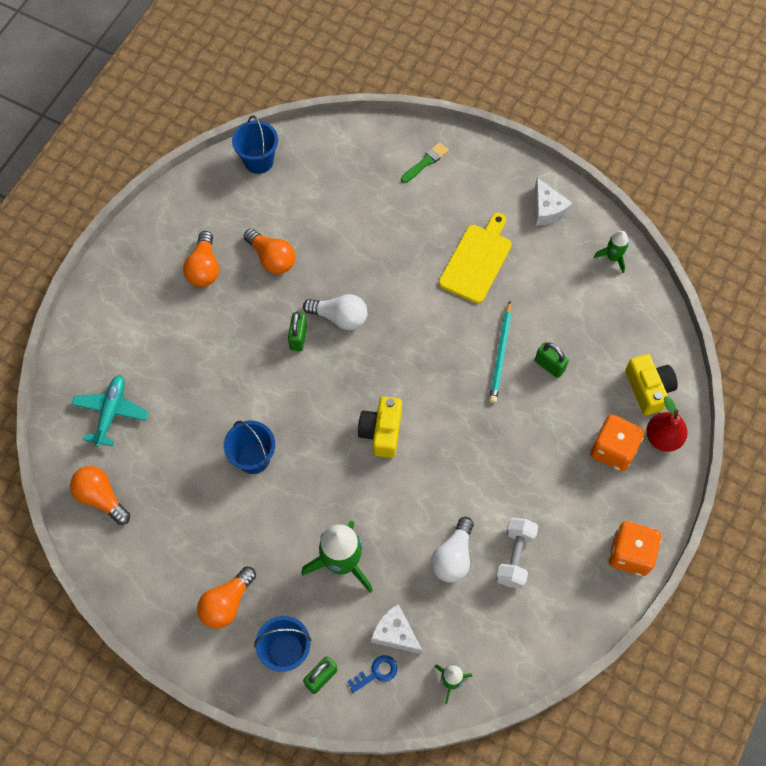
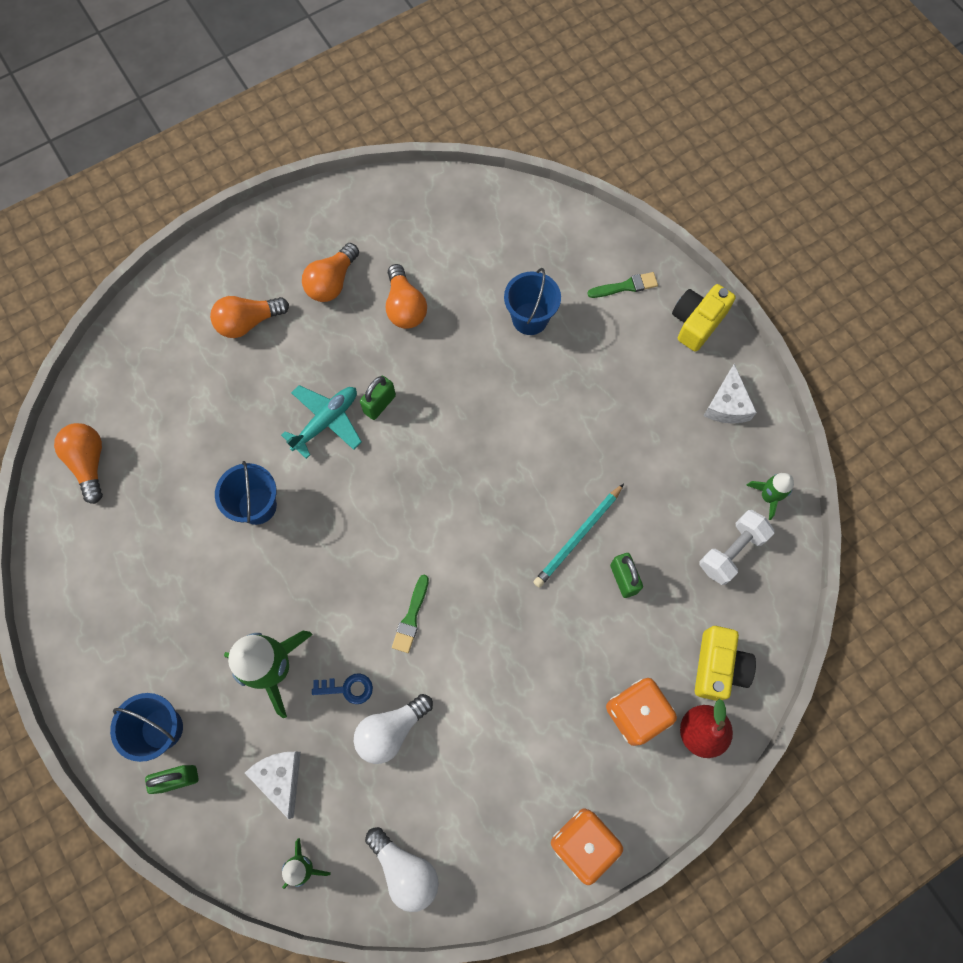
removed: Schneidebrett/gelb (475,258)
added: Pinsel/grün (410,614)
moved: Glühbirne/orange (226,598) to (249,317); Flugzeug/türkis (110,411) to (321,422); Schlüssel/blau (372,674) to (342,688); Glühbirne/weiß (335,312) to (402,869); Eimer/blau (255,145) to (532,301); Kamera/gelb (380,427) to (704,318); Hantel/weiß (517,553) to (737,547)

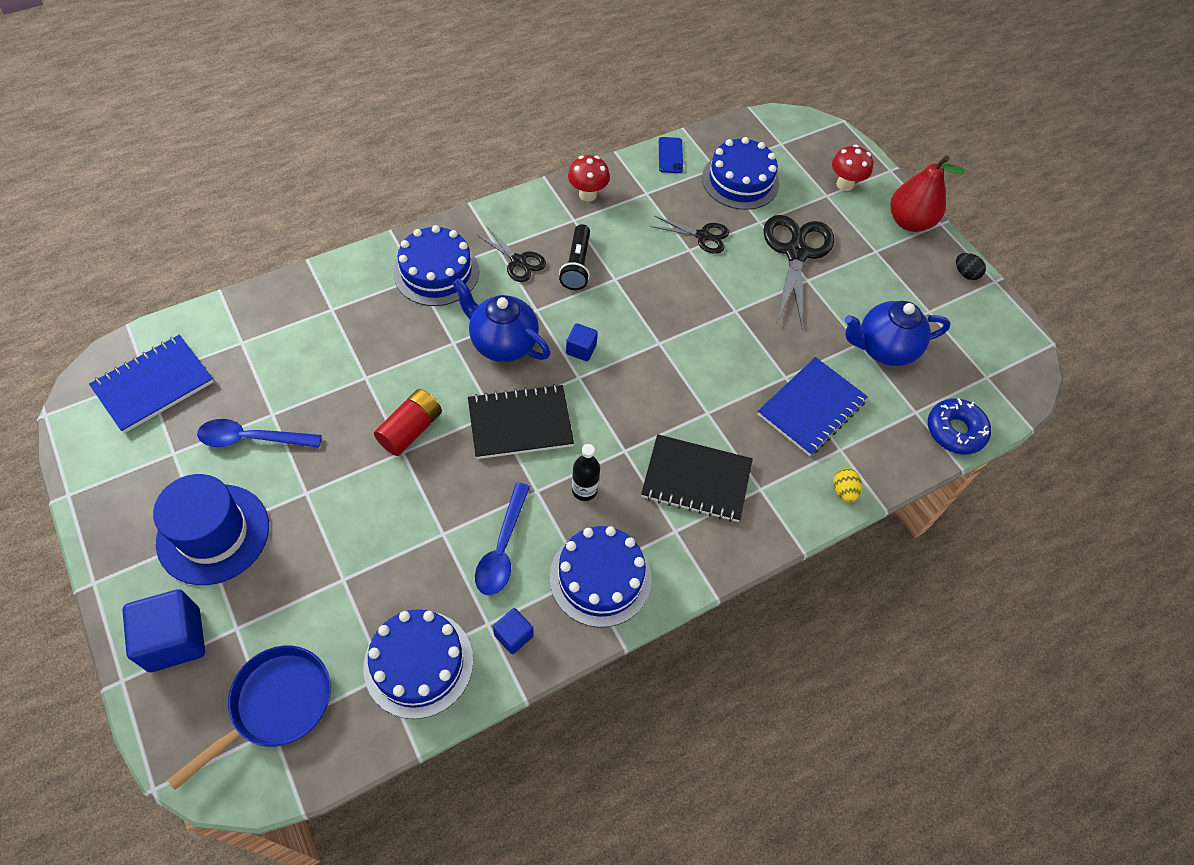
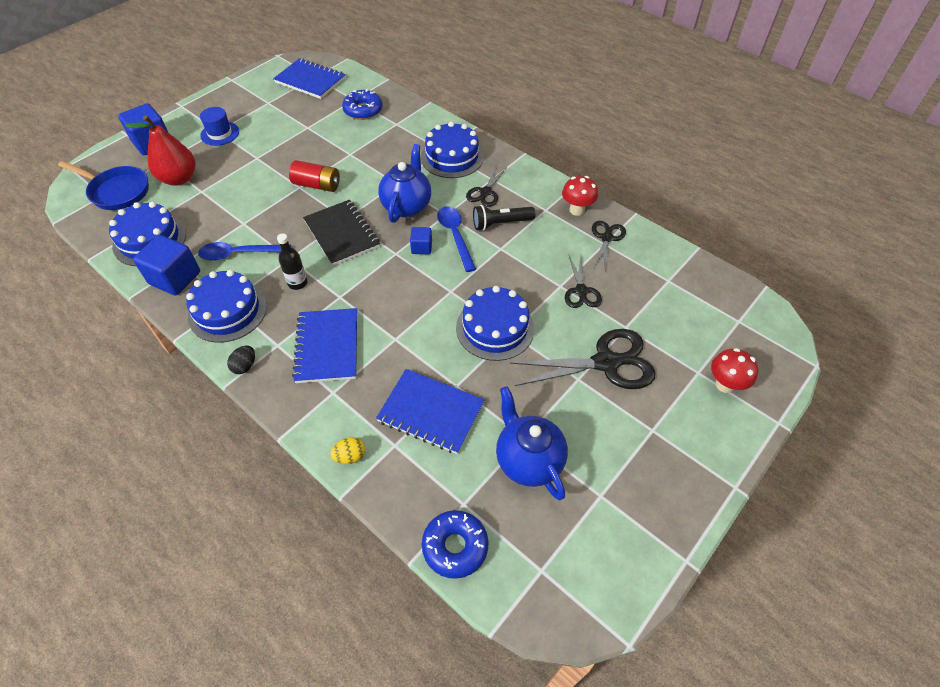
removed: Handy/blau (671,155)
added: Donut/blau (362,104); Schere/schwarz (609,246)
moved: Birne/rot (928,193) to (160,150); Ei/schwarz (971,266) to (241,360); Löffel/blau (259,433) to (456,239); Kuchen/blau (740,173) to (495,323)
recoloured: Notizbuch/schwarz (697,478) to Notizbuch/blau (324,345)
resized: Kubus/blau (513,631) = (166,265) x1.88; Hut/blau (211,529) = (219,126) x0.58

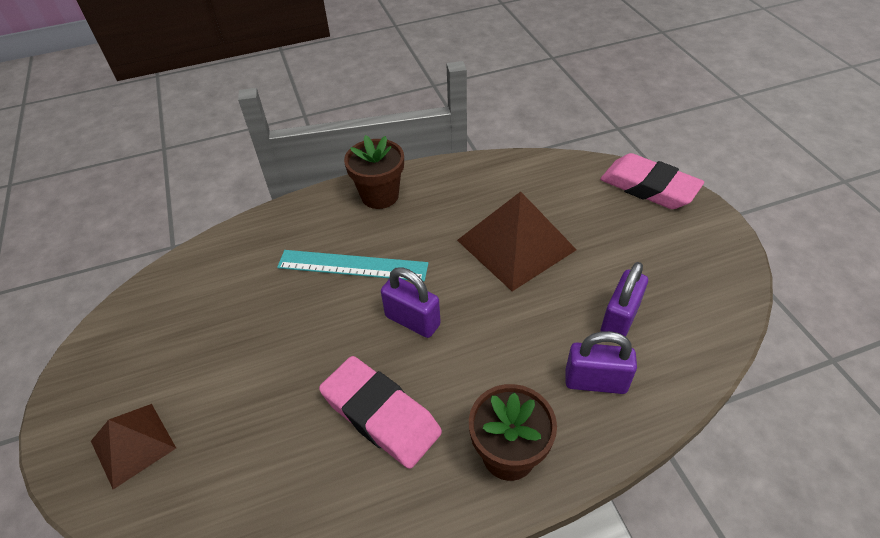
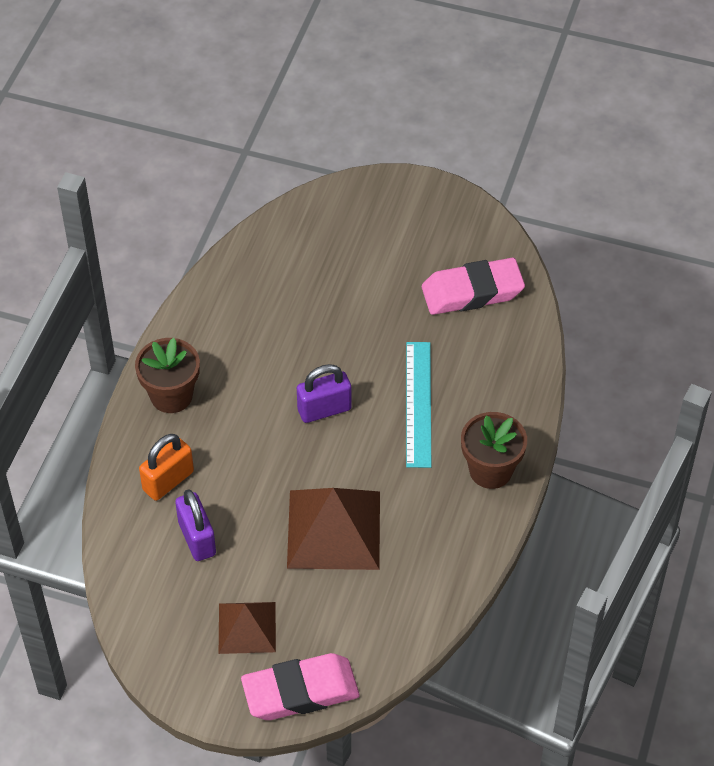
moved: Pyramide/braun (133,446) to (247,628); Radiergummi/rosa (380,412) to (473,286)
recoloured: Vorhängeschloss/lila (601,362) to Vorhängeschloss/orange (166,467)
turned: Lineal/türkis (353,266) = (418,405) 45 degrees counterclockwise

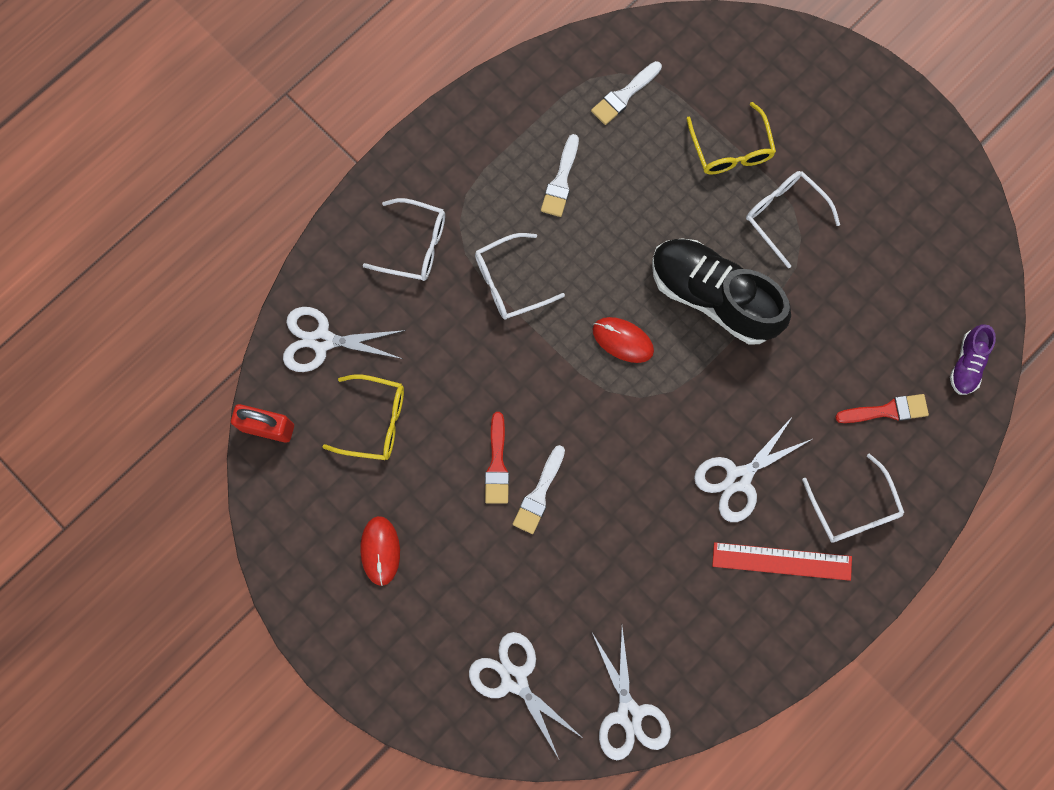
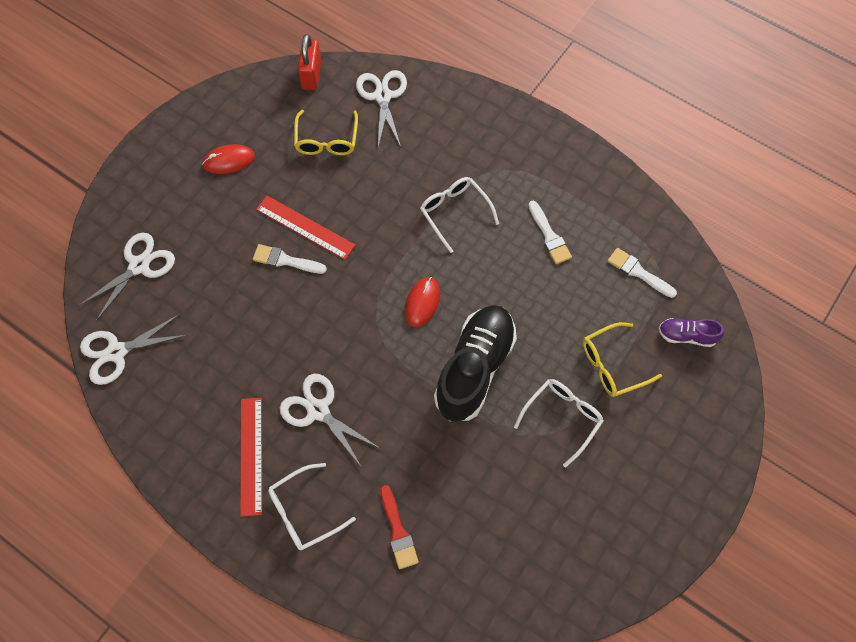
removed: Brille/weiß (404,239)
moved: Schuh/lila (973,359) to (691,332)
replaced: Pinsel/rot (497,458) to Lineal/rot (305,228)
turned: Pinsel/weiß (560,175) = (550,232) 120 degrees counterclockwise

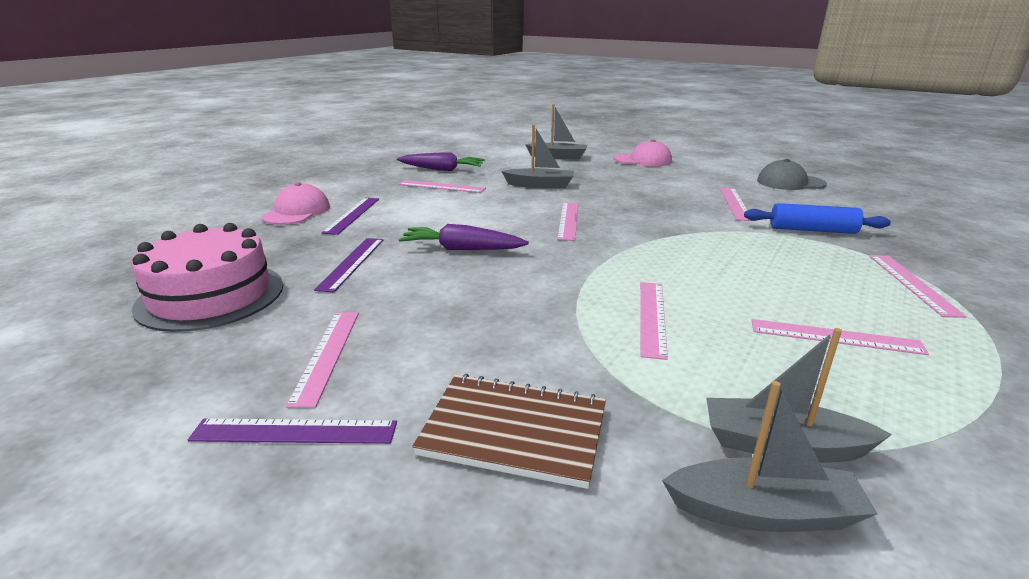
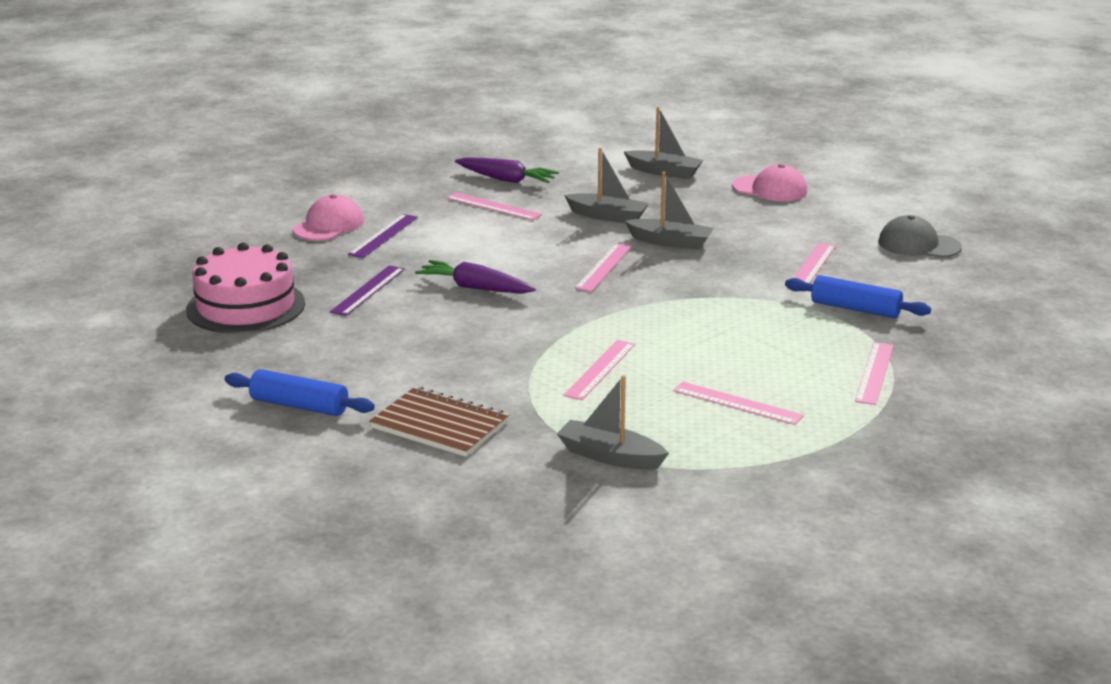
removed: Lineal/rosa (322,360)
moved: Boot/grau (770,456) to (669,211)
replaced: Lineal/lila (292,431) to Nudelholz/blau (300,392)

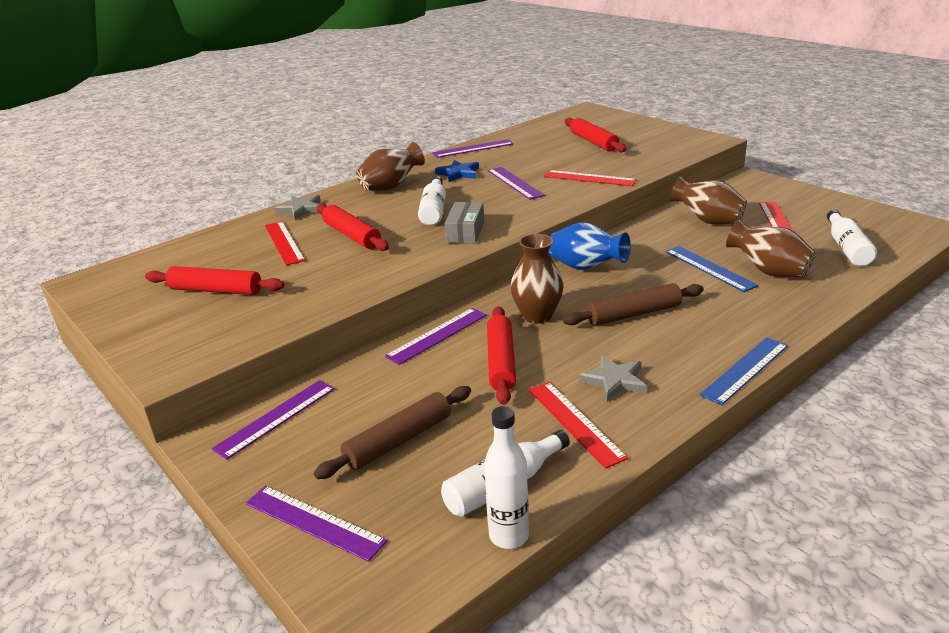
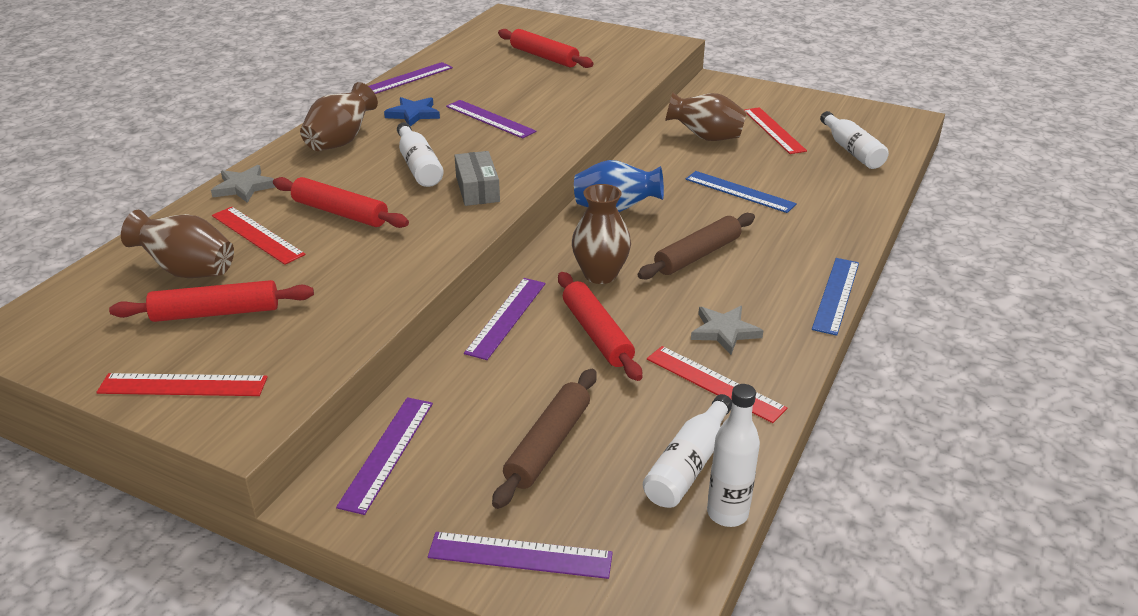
moved: Lineal/rot (590,178) to (182,384); Vase/braun (770,248) to (177,244)

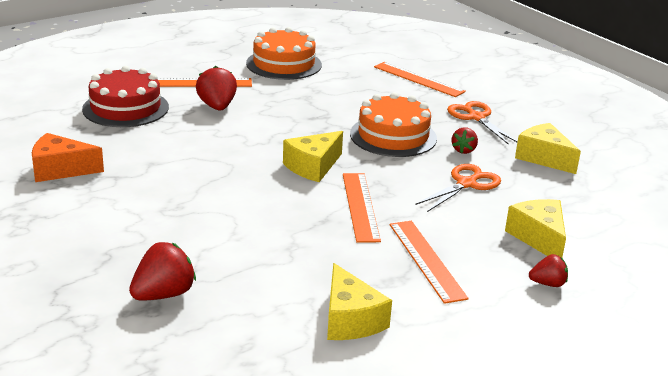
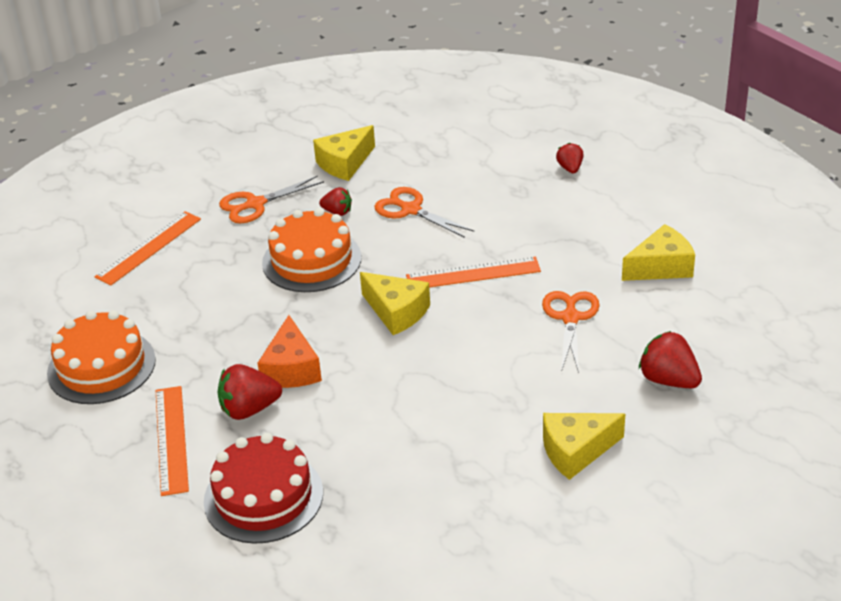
removed: Lineal/orange (429,262)
added: Schere/orange (571,332)
moved: Käse/orange (68,157) to (290,351); Käse/gelb (535,228) to (584,446)

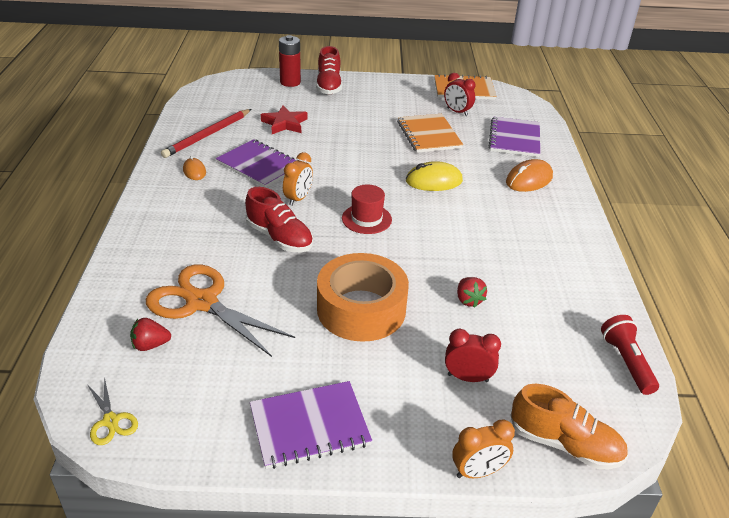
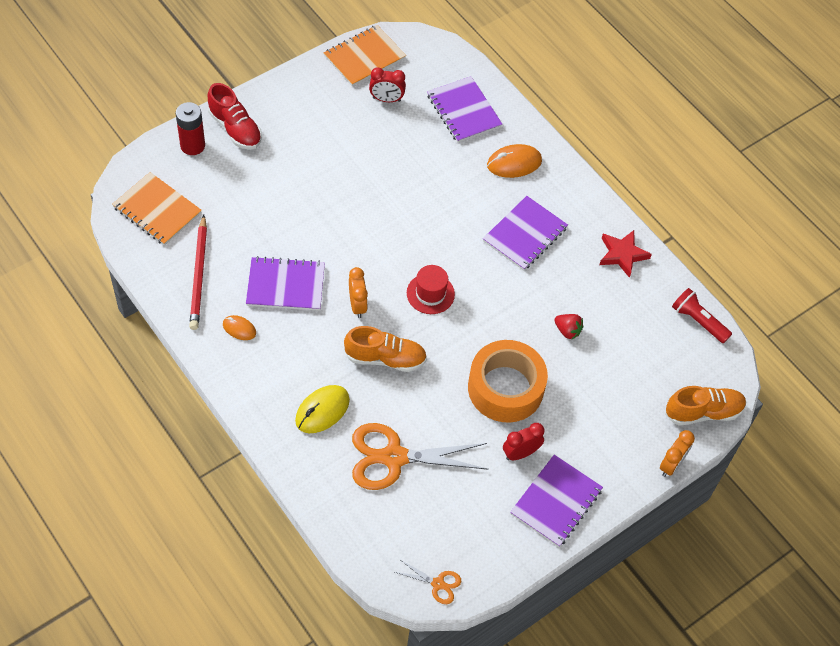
removed: Erdbeere/rot (150,334)
added: Notizbuch/lila (525,233)
moved: Notizbuch/orange (430,133) to (157,209); Computermaus/gelb (434,176) to (322,409); Wecker/rot (473,355) to (523,441); Stern/rot (284,120) to (625,254)
recoloured: Schuh/rot (279,219) to Schuh/orange (385,349); Schere/gelb (112,411) to Schere/orange (428,581)
turned: Computermaus/orange (529,175) = (514,161) 60 degrees clockwise

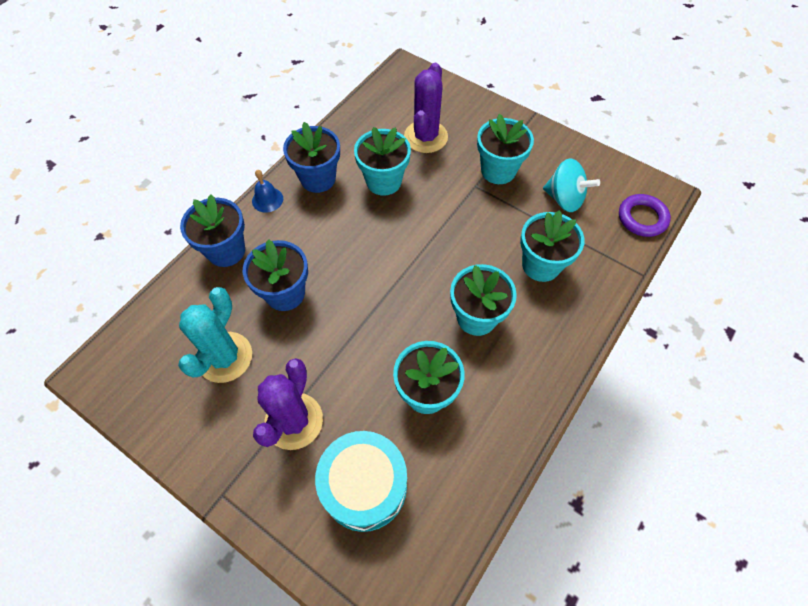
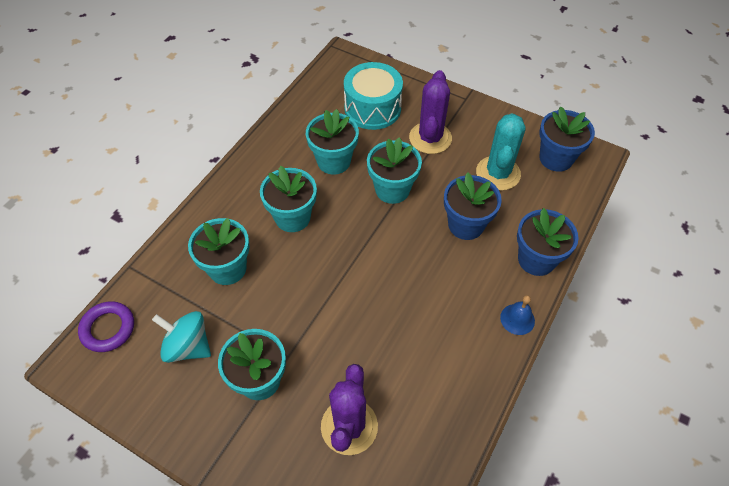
moved: Blumentopf/türkis (382,161) to (394,170); Blumentopf/blau (311,157) to (567,139)

